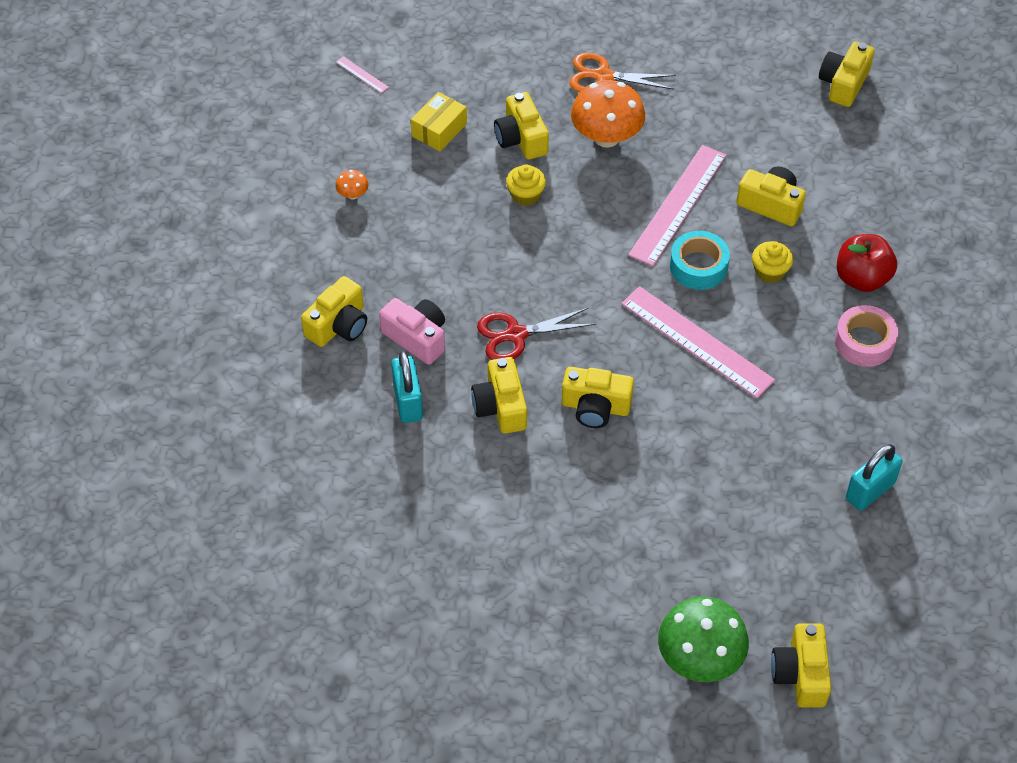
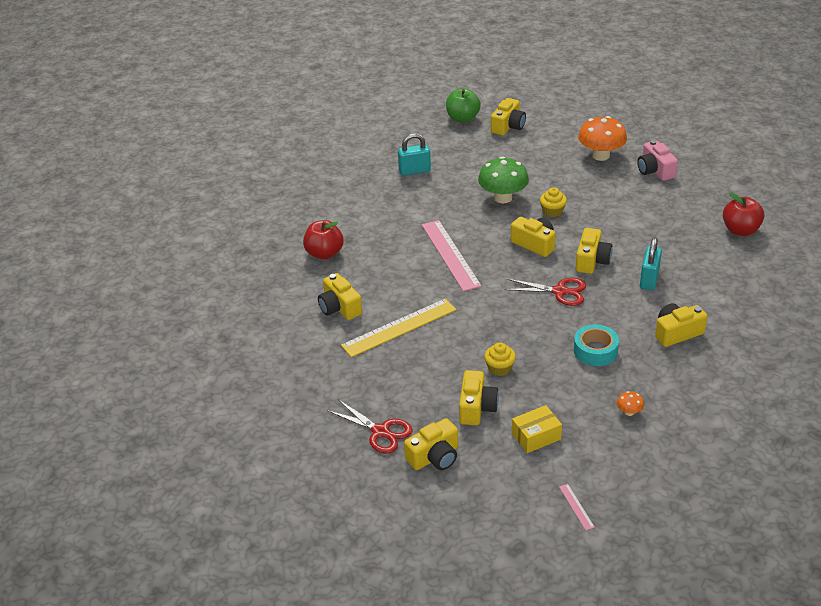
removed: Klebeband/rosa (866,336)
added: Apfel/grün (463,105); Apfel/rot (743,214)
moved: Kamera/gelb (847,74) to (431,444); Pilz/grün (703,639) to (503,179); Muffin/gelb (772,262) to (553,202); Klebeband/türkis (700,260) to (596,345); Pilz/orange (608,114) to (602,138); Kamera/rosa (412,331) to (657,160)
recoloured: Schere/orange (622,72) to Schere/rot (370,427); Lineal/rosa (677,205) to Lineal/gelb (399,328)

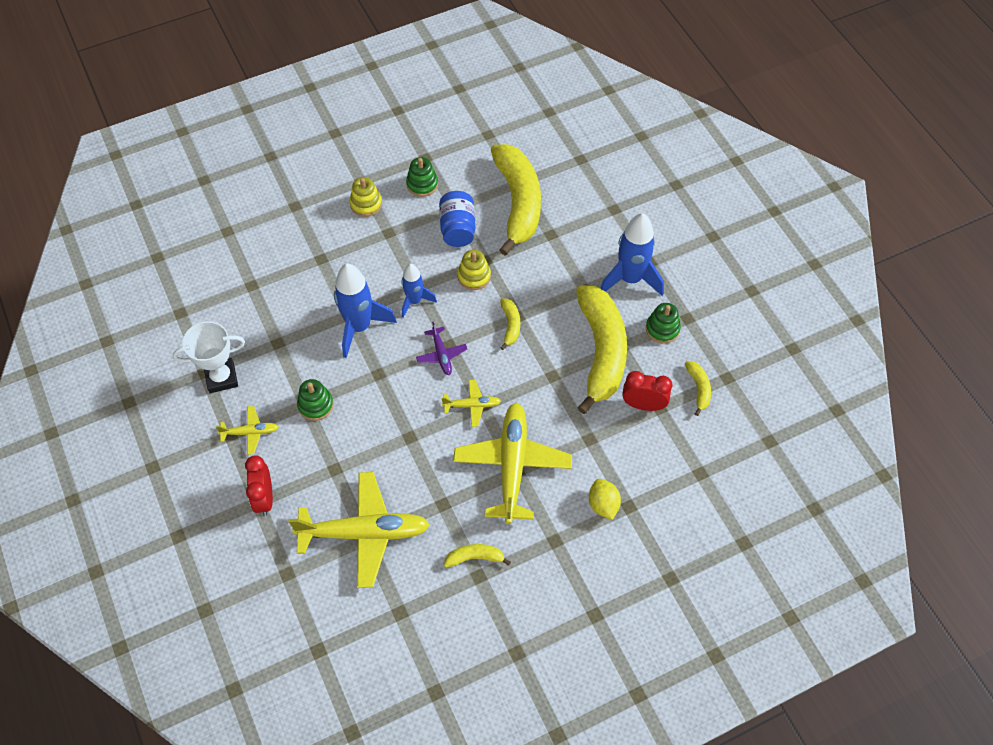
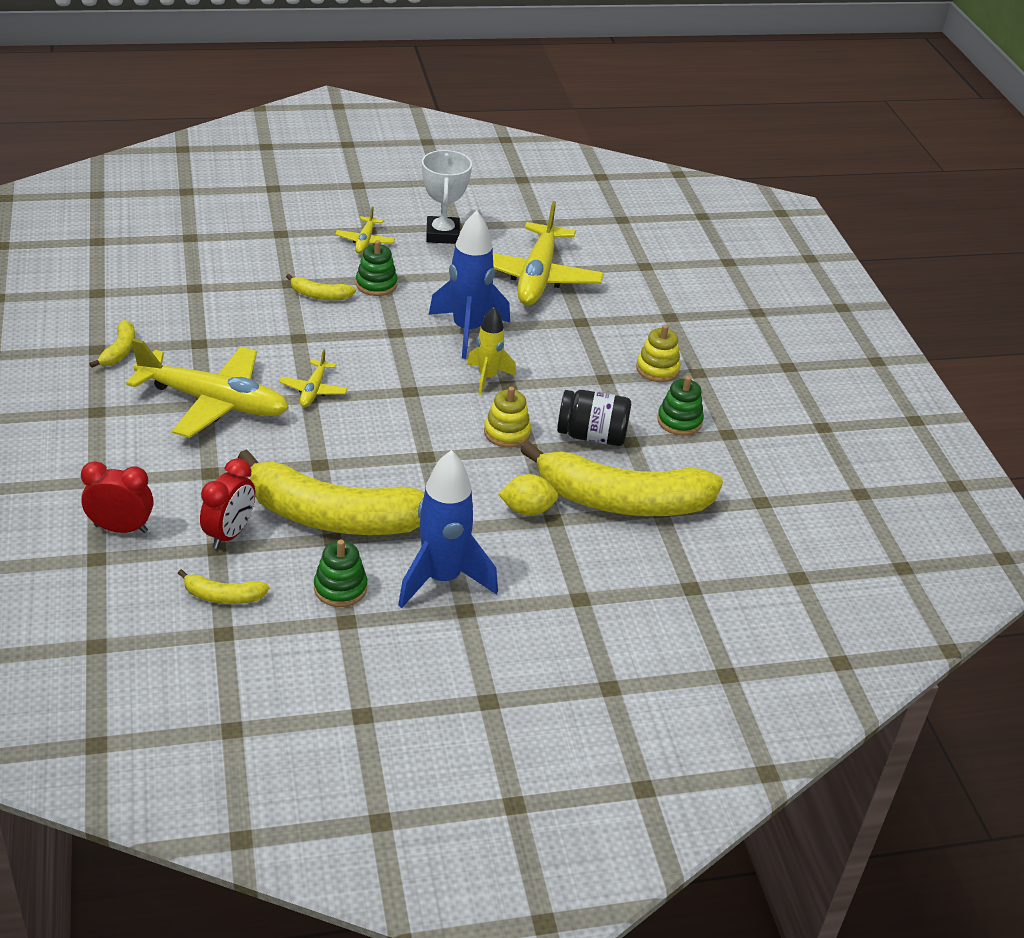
removed: Flugzeug/lila (441,348)
moved: Wecker/rot (259,486) to (117,497); Banane/gelb (510,324) to (321,287); Flugzeug/gelb (359,530) to (548,253); Zitrone/gelb (605,499) to (528,495)
recoloured: Rakete/blau (419,291) to Rakete/gelb (491,351); Einmachglas/blau (457,219) to Einmachglas/schwarz (594,418)

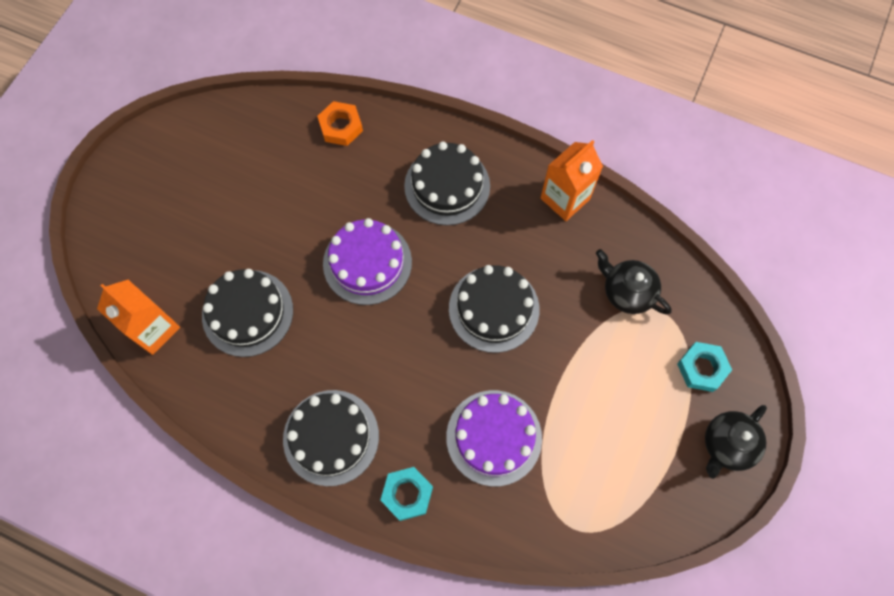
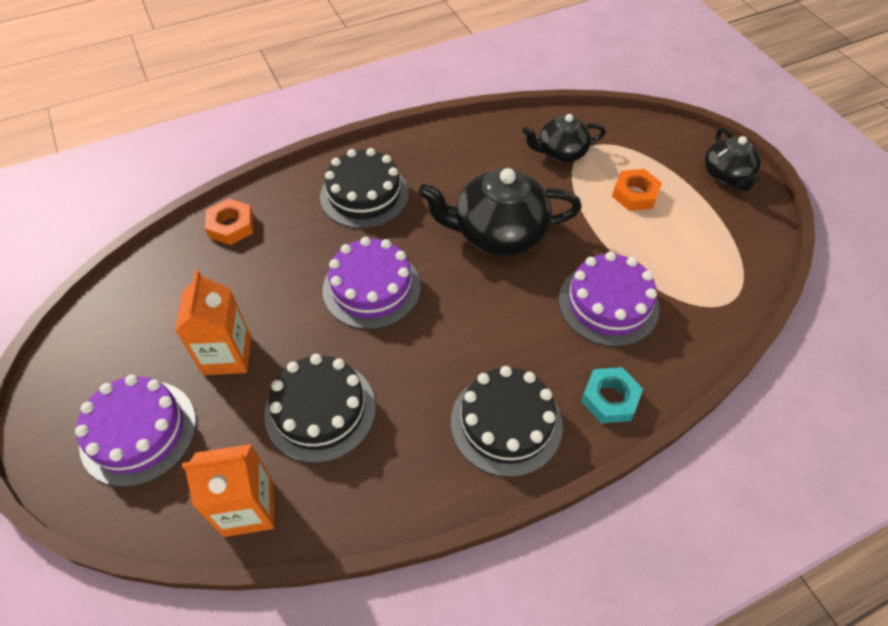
removed: Sechskantmutter/türkis (704,367)
added: Kuchen/lila (135,431); Sechskantmutter/orange (637,190)
moved: Getränkekarton/orange (571,180) to (213,322)
replaced: Kuchen/schwarz (494,309) to Teekanne/schwarz (500,212)

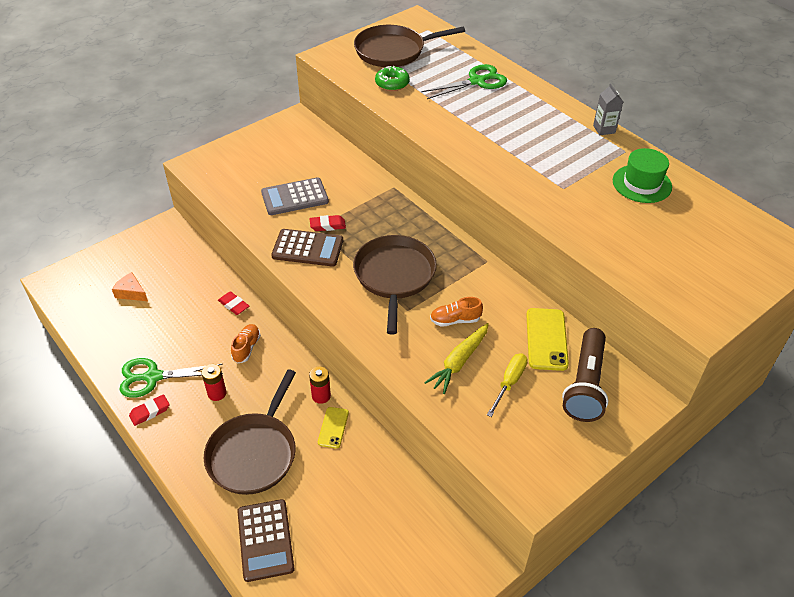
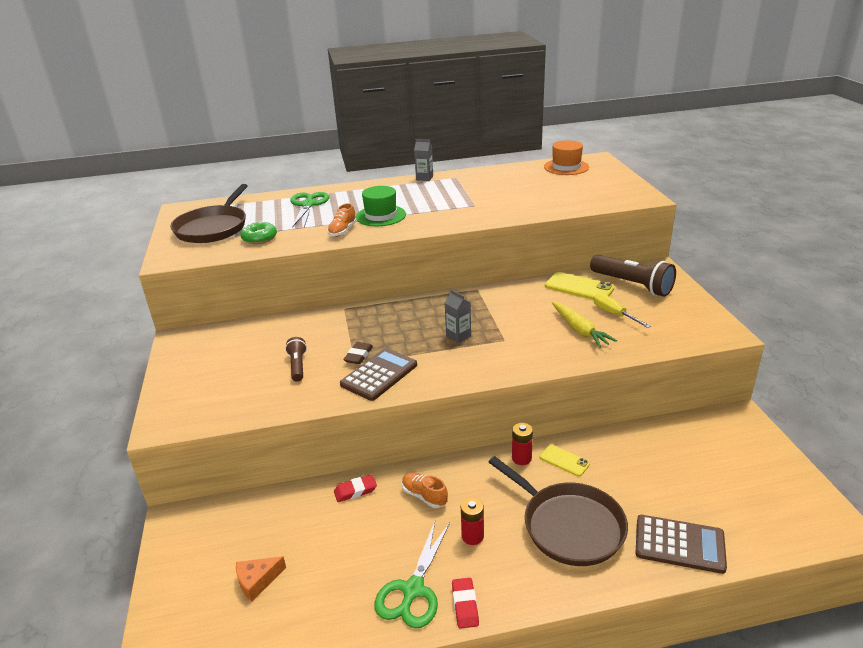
added: Hut/orange (566,157)
moved: Schuh/orange (456,312) to (342,220); Hut/grün (642,175) to (381,206)
replaced: Taschenrechner/grau (295,196) to Taschenlampe/braun (296,359); Pfanne/braun (395,285) to Getränkekarton/grau (458,316)
recoloured: Radiergummi/rot (327,223) to Radiergummi/braun (358,353)

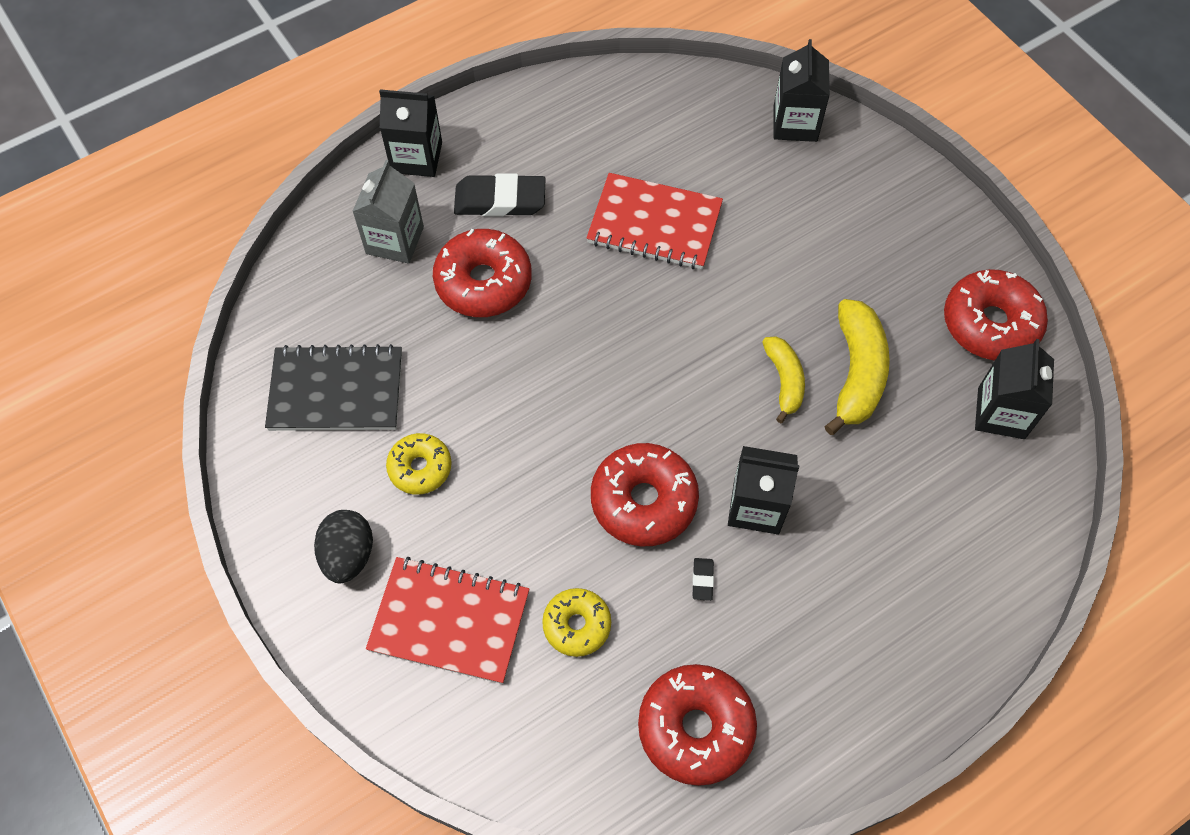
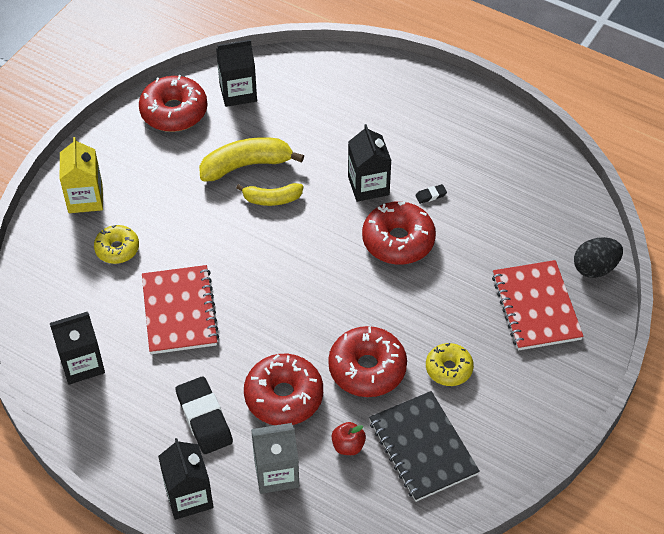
added: Getränkekarton/gelb (81,175); Apfel/rot (349,438)
moved: Getränkekarton/schwarz (801,90) to (77,348); Donut/gelb (576,622) to (116,244); Donut/rot (697,725) to (367,361); Ei/schwarz (343,546) to (598,257)
turned: Banane/gelb (783,379) = (269,194) 150 degrees counterclockwise

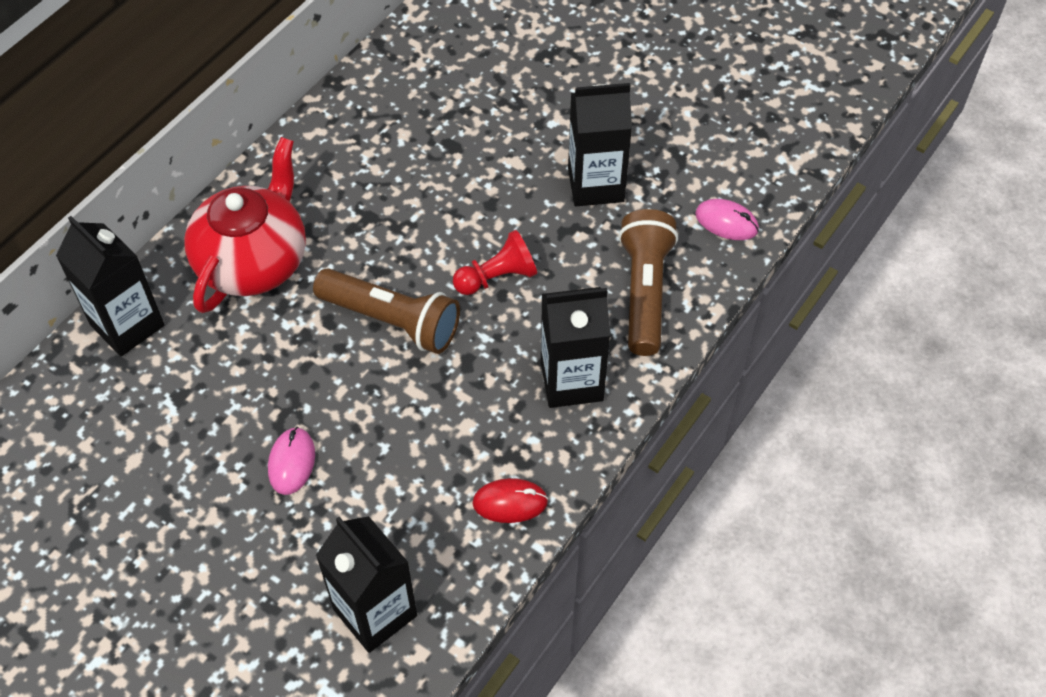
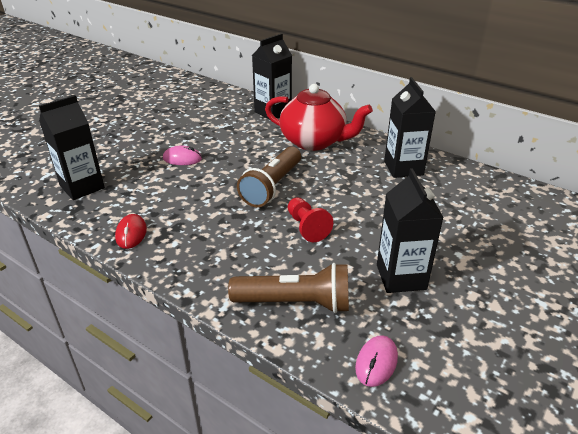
moved: Getränkekarton/schwarz (575,347) to (410,127)

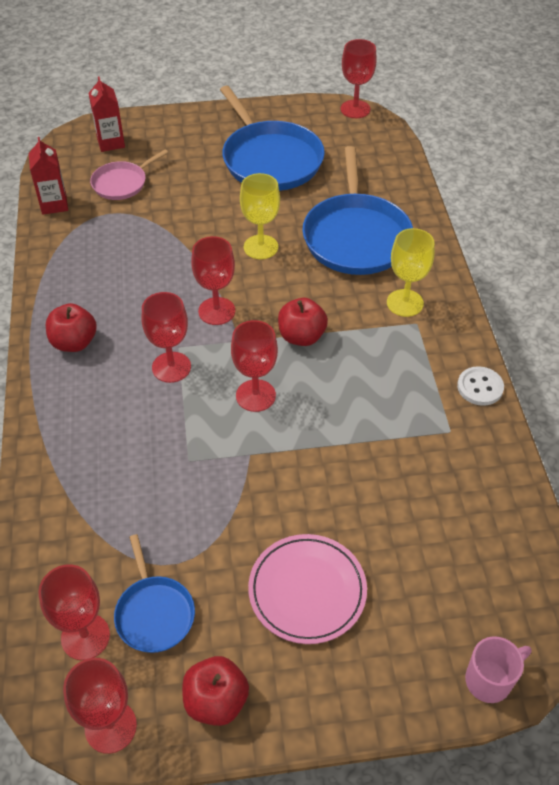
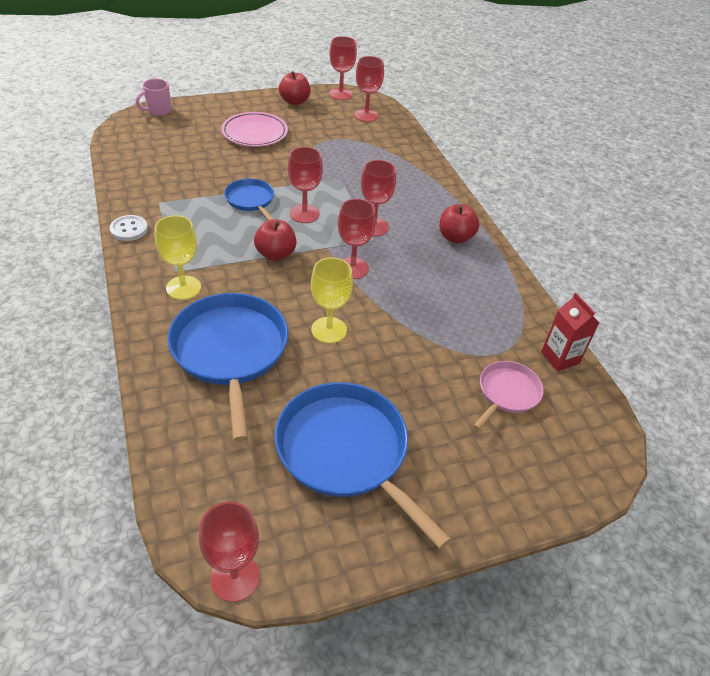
removed: Getränkekarton/rot (107,114)
moved: Pfanne/blau (154,593) to (249,199)

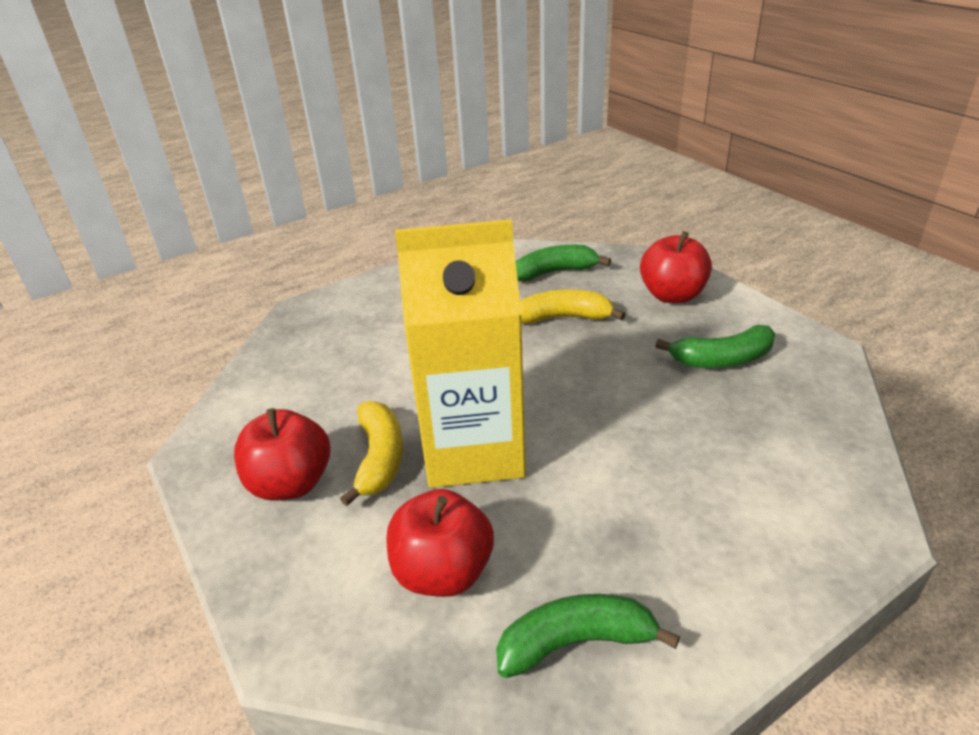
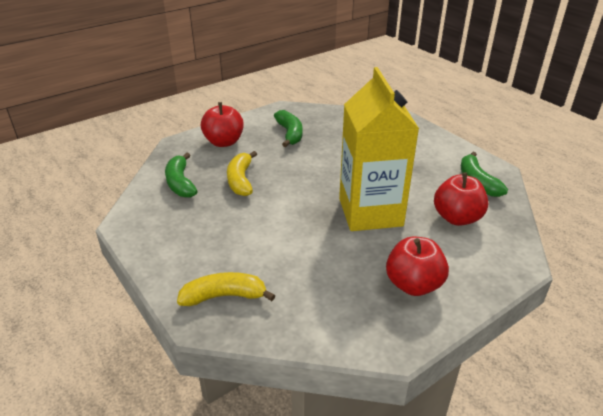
moved: Banane/gelb (371,453) to (226,289)

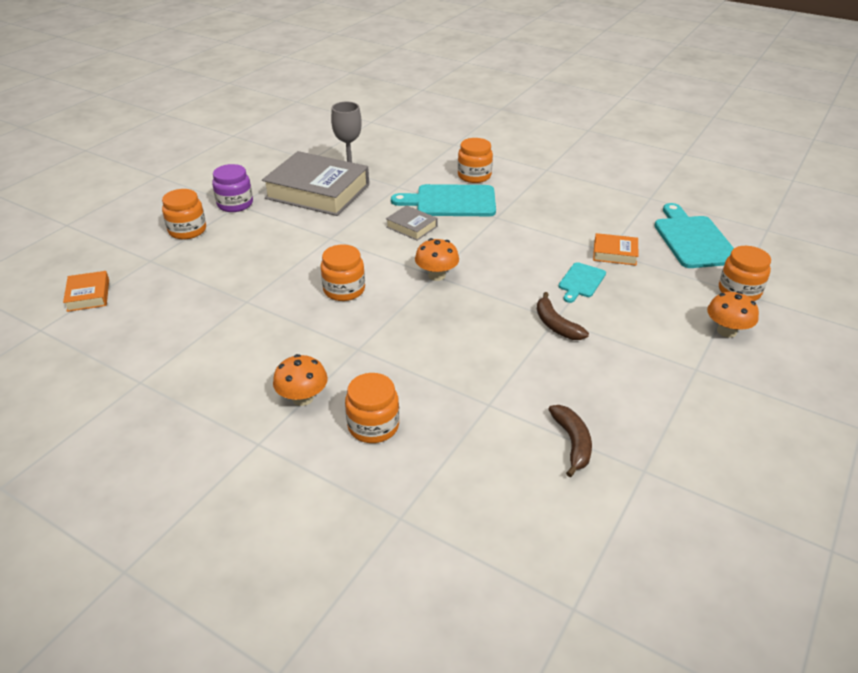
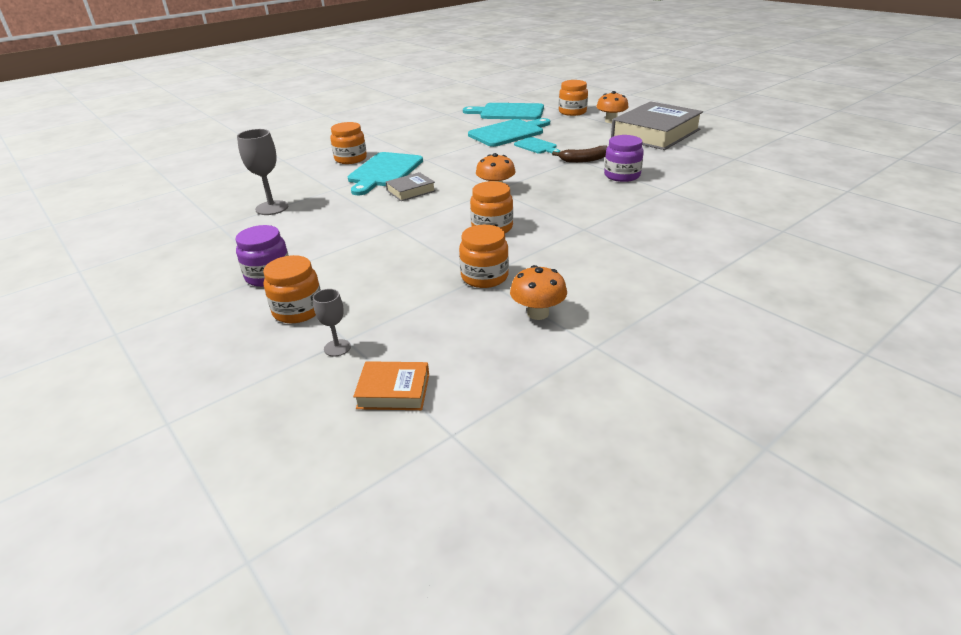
removed: Banane/braun (570,441)
added: Kelch/grau (332,322); Einmachglas/lila (624,158)
moved: Einmachglas/orange (372,408) to (484,256); Pilz/orange (300,380) to (538,292); Buch/grau (315,183) to (657,125)
replaced: Buch/orange (616,249) to Schneidebrett/türkis (509,132)

